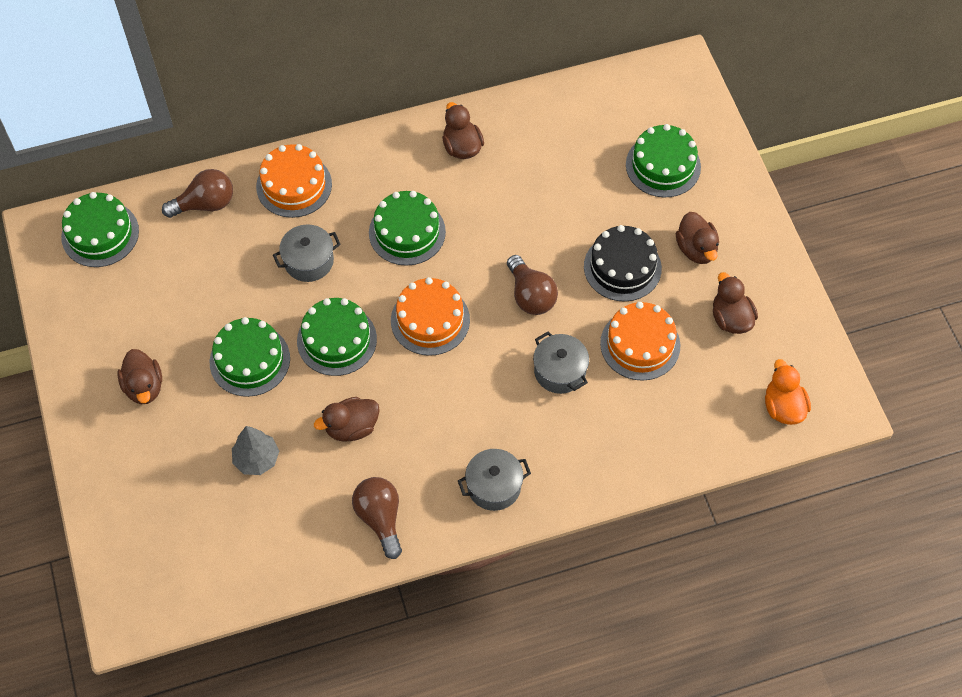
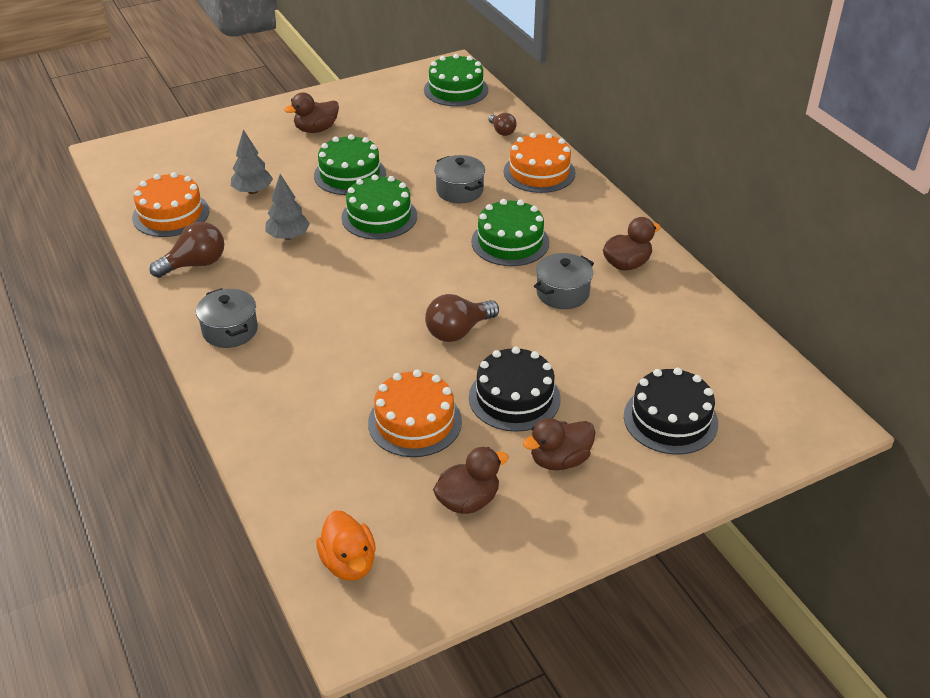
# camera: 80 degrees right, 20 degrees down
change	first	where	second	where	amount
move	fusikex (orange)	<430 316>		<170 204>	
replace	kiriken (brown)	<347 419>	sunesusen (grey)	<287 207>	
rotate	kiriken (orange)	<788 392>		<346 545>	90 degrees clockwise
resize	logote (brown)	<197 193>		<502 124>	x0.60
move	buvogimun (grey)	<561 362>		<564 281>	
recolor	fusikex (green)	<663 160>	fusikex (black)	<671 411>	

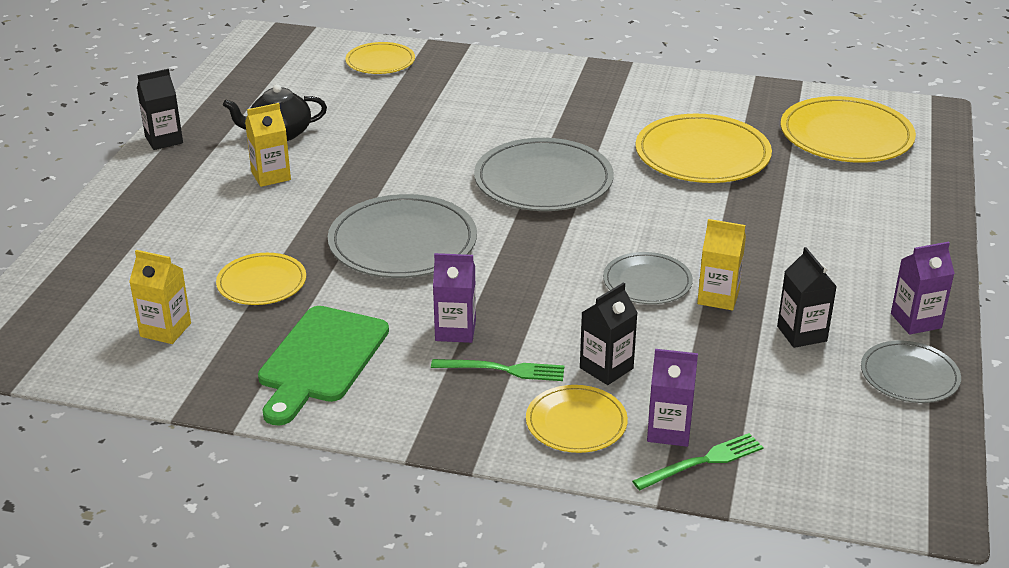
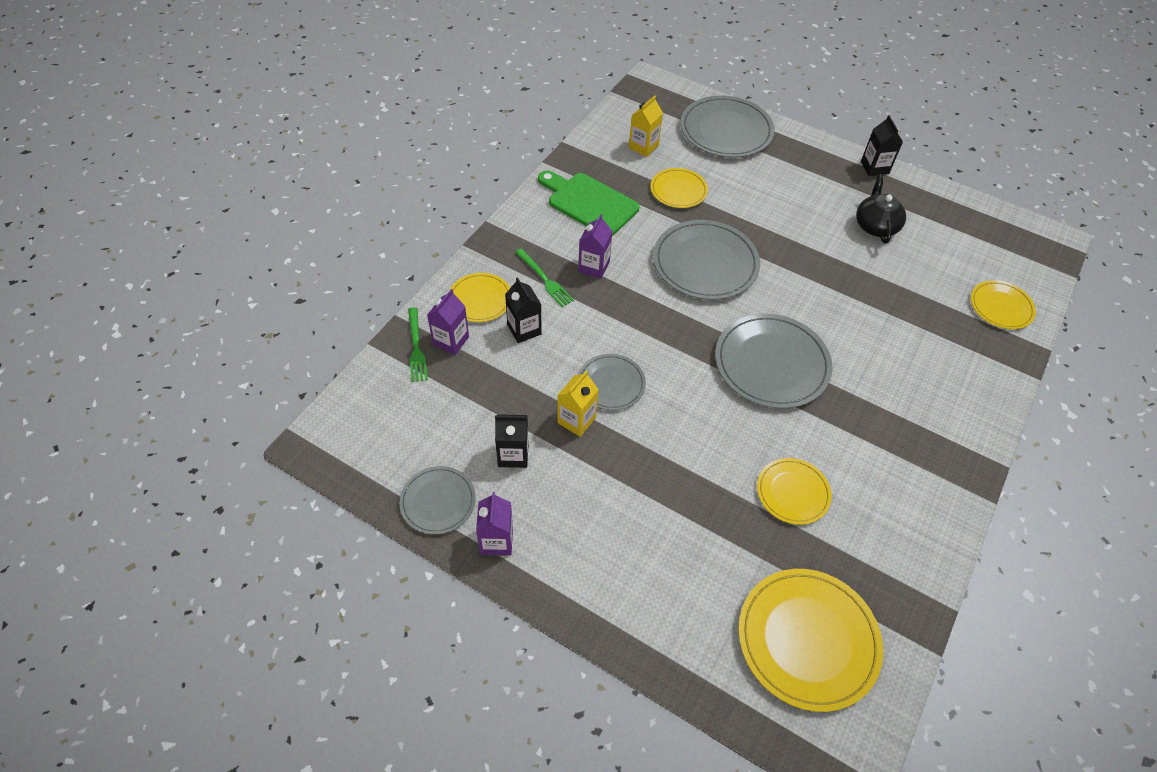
# camera: 105 degrees right, 20 degrees up
change	first	where	second	where	amount
rotate	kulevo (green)	<497 370>		<544 277>	60 degrees counterclockwise
insert			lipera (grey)	<727 126>	
resize	lipera (yellow)	<704 148>		<794 491>	x0.58
delete	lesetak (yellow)	<268 145>			

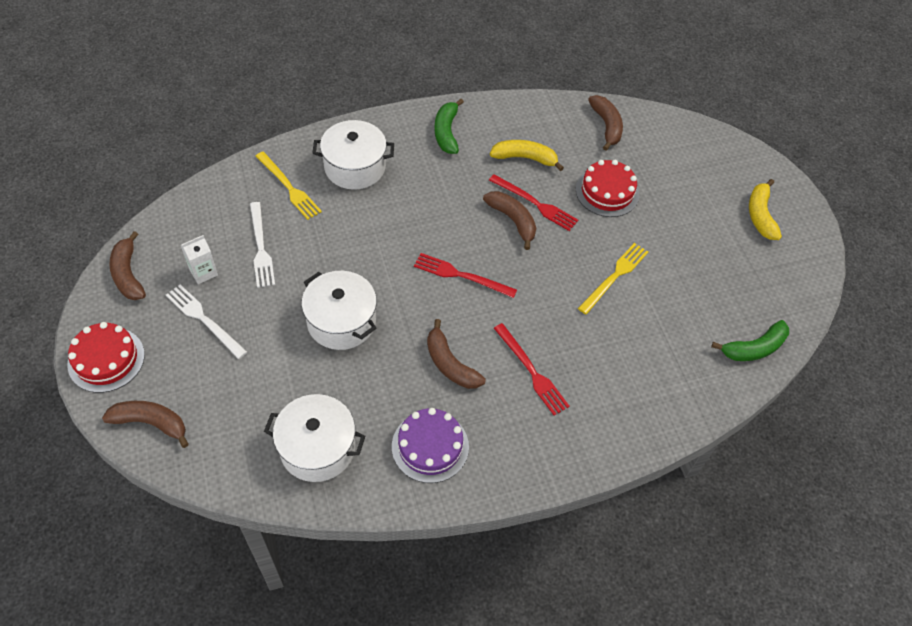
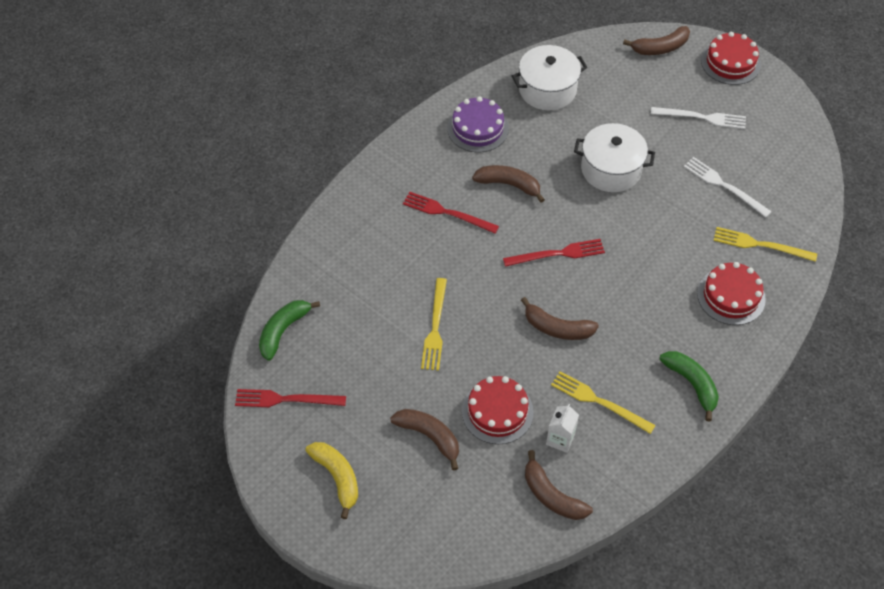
# camera: 150 degrees right, 0 degrees up
change	first	where	second	where	amount
move	kulevo (red)	<533 202>		<290 398>	
move	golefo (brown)	<127 265>		<424 439>	
move	lesetak (white)	<199 259>		<562 428>	
replace	golefo (yellow)	<527 155>	kulevo (yellow)	<603 402>	
replace	buvogimun (white)	<353 155>	fusikex (red)	<731 293>	

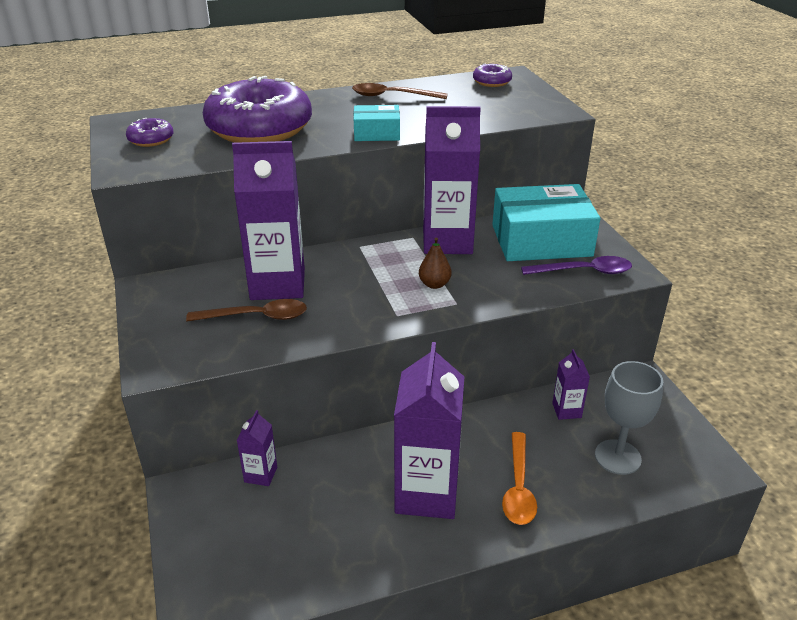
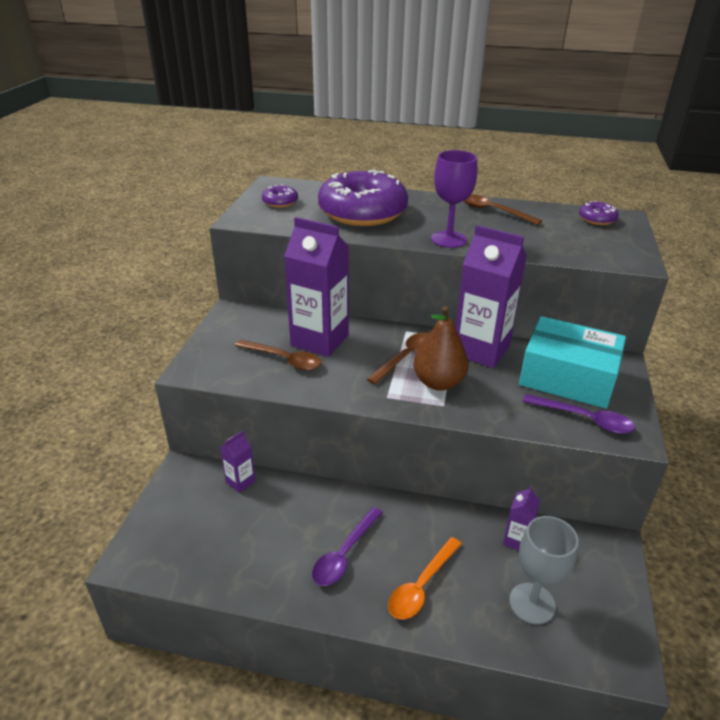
# camera: 30 degrees right, 0 degrees up
change	first	where	second	where	amount
replace	lesetak (purple)	<429 430>	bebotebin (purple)	<347 546>	
insert			bebotebin (brown)	<398 358>	
resize	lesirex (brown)	<435 263>		<441 348>	x1.80
replace	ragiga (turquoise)	<377 123>	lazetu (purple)	<454 199>	

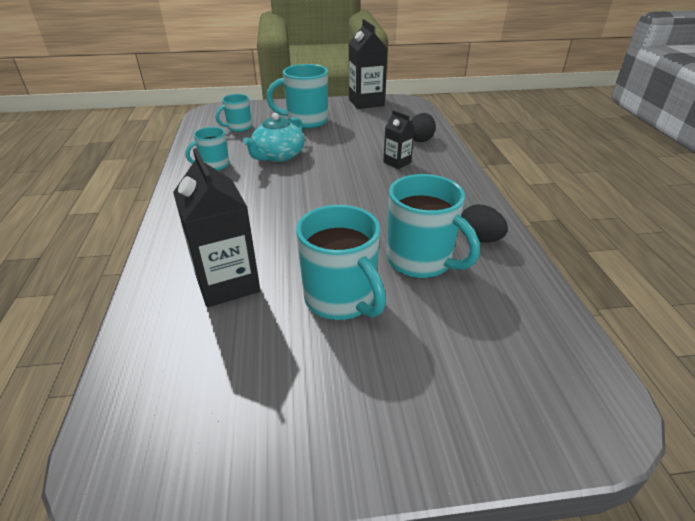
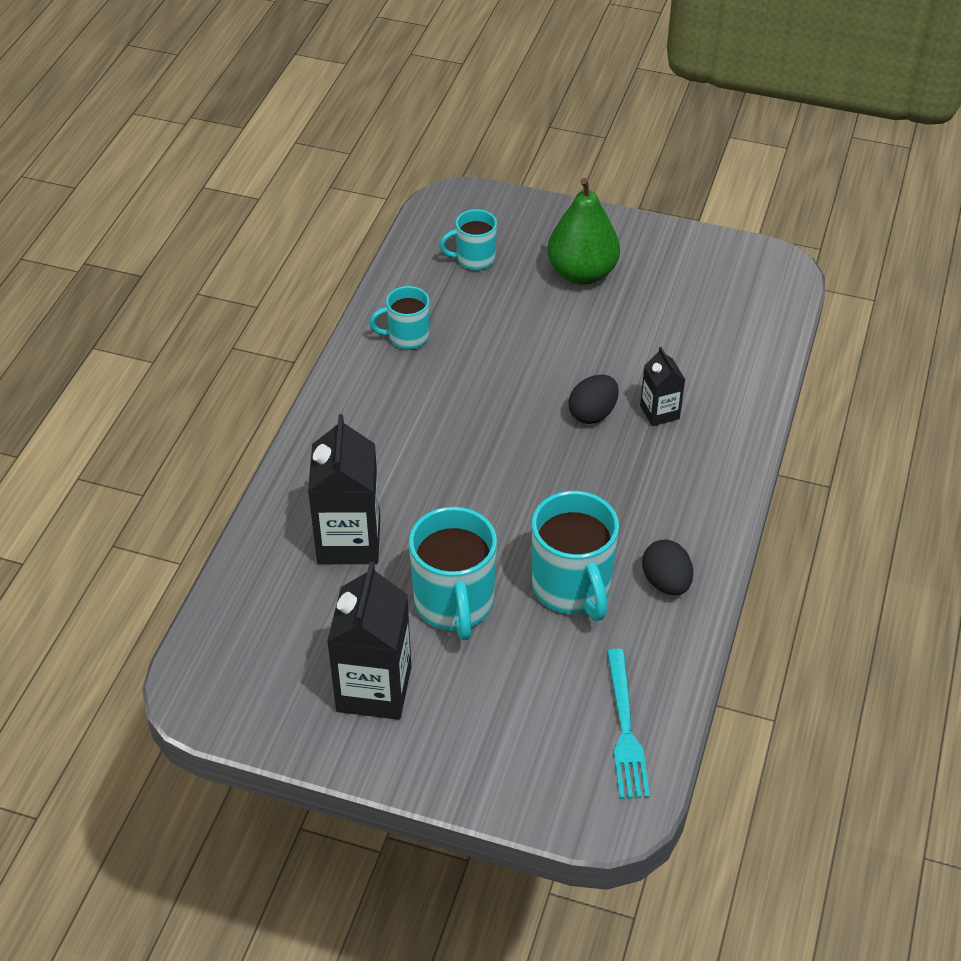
# camera: 25 degrees right, 10 degrees up
change	first	where	second	where	amount
move	lesetak (black)	<368 64>		<369 641>	
replace	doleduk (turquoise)	<297 96>	lesirex (green)	<583 231>	
move	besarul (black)	<423 127>		<593 399>	
insert			kulevo (turquoise)	<628 724>	
delete	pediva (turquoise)	<274 137>			

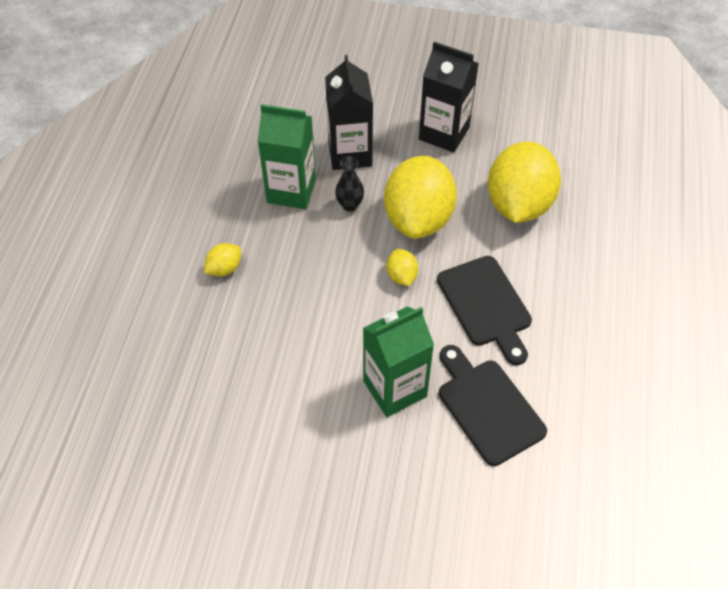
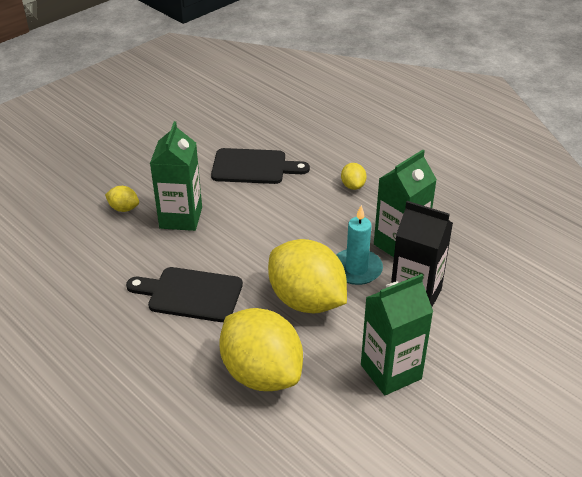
# camera: 125 degrees right, 15 degrees down
change	first	where	second	where	amount
move	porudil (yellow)	<402 267>		<122 199>	
move	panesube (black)	<493 405>		<260 166>	
replace	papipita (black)	<349 184>	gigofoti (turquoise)	<359 245>	
recolor	lesetak (black)	<449 97>	lesetak (green)	<397 335>	

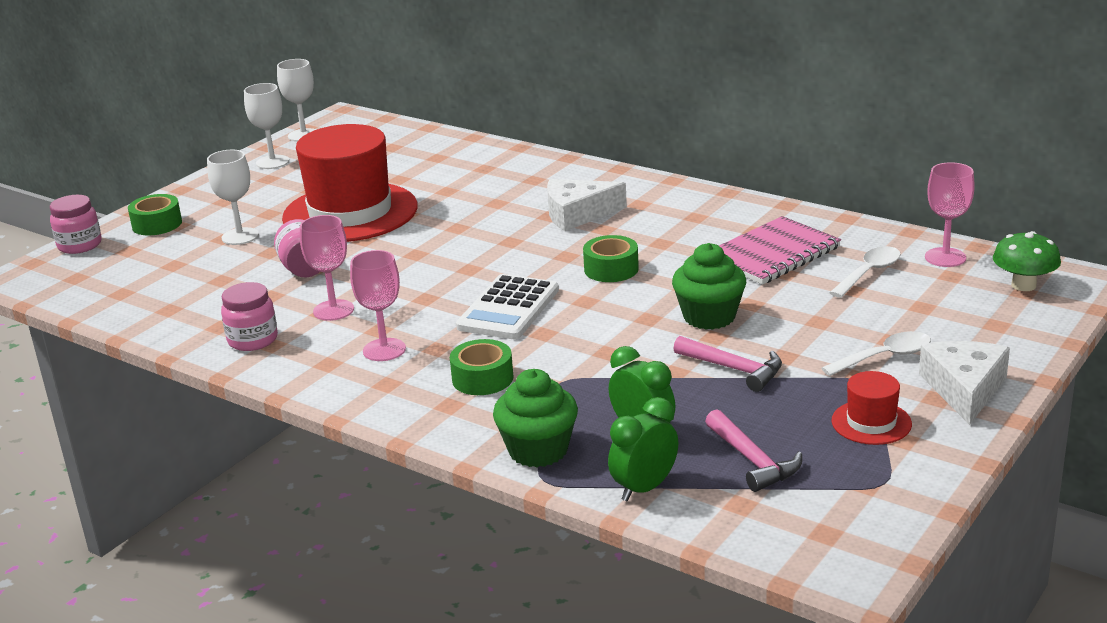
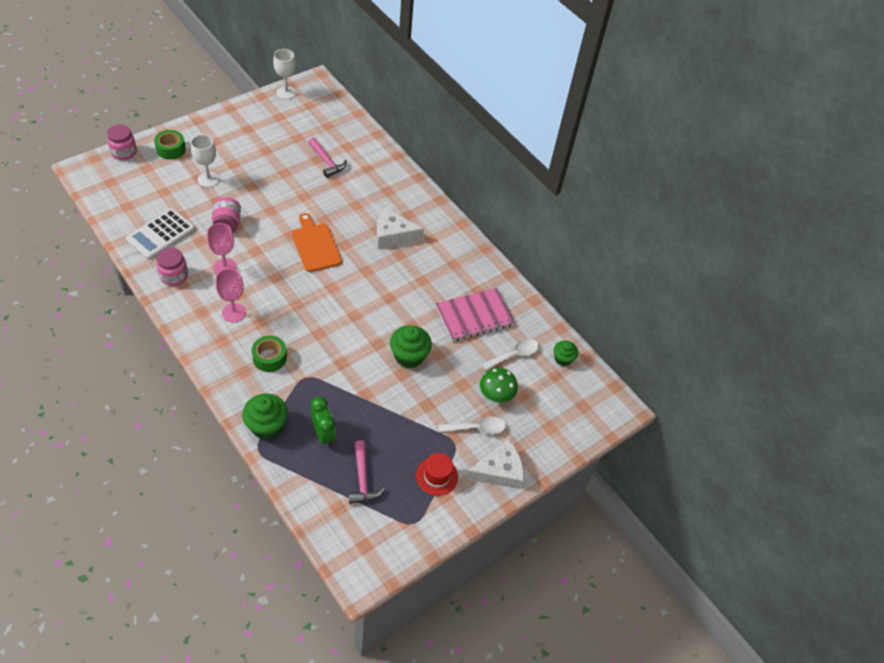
# camera: 10 degrees right, 25 degrees up
change	first	where	second	where	amount
move	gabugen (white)	<507 306>		<160 234>	
insert			panesube (orange)	<317 242>	
move	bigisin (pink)	<727 364>		<327 158>	
rotate	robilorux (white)	<964 383>		<495 464>	45 degrees clockwise
move	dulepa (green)	<1027 261>		<499 385>	
replace	lazetu (pink)	<950 214>	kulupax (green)	<565 353>	
delete	lazetu (white)	<266 126>			
delete	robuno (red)	<350 183>			
delete	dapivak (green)	<611 258>			
delete	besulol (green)	<643 449>			

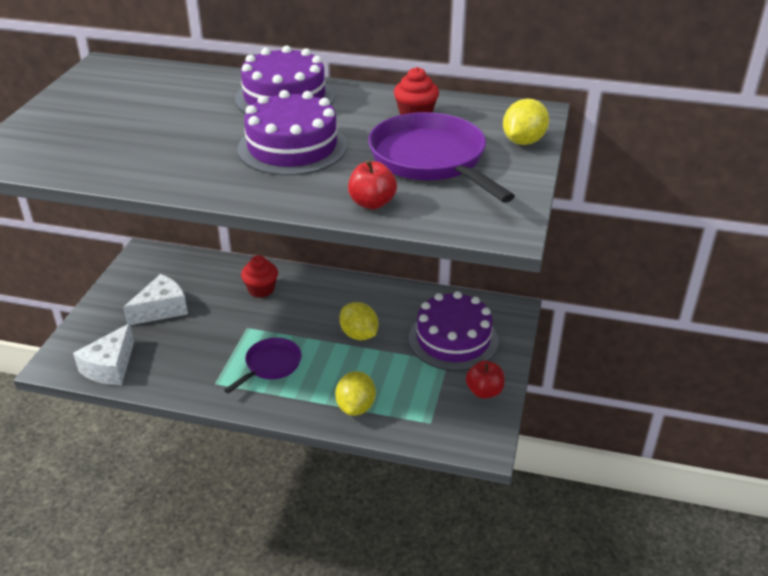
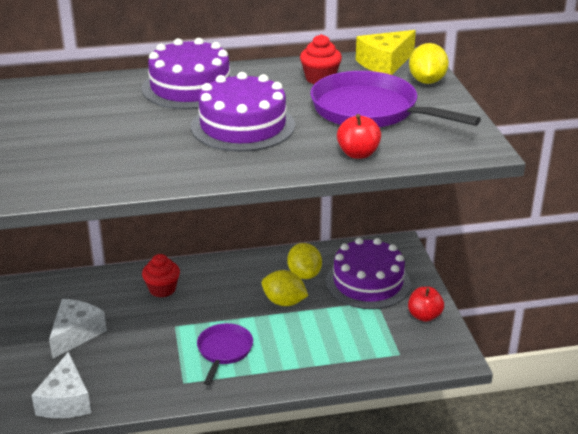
# camera: 25 degrees left, 5 degrees down
change	first	where	second	where	amount
move	porudil (yellow)	<355 393>		<304 261>	
insert			robilorux (yellow)	<386 52>	

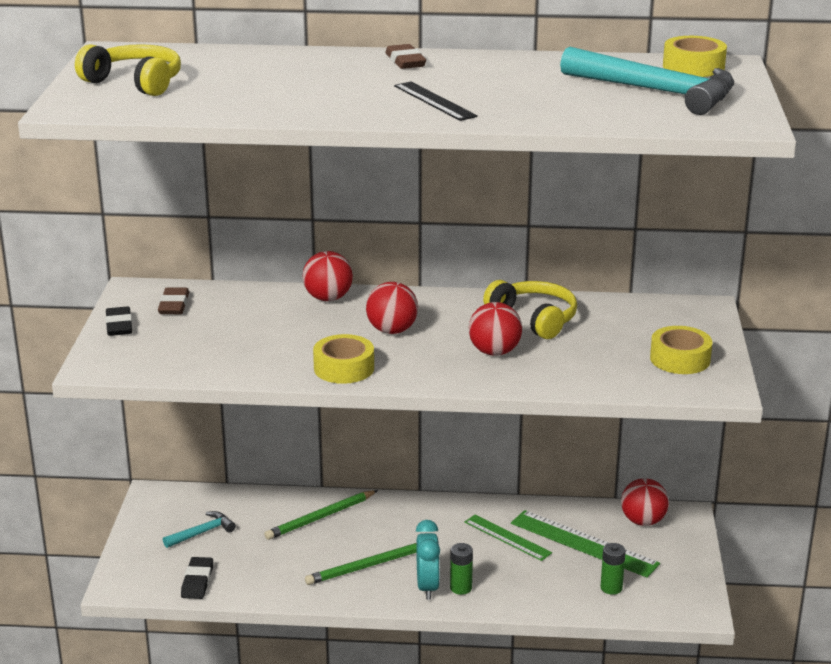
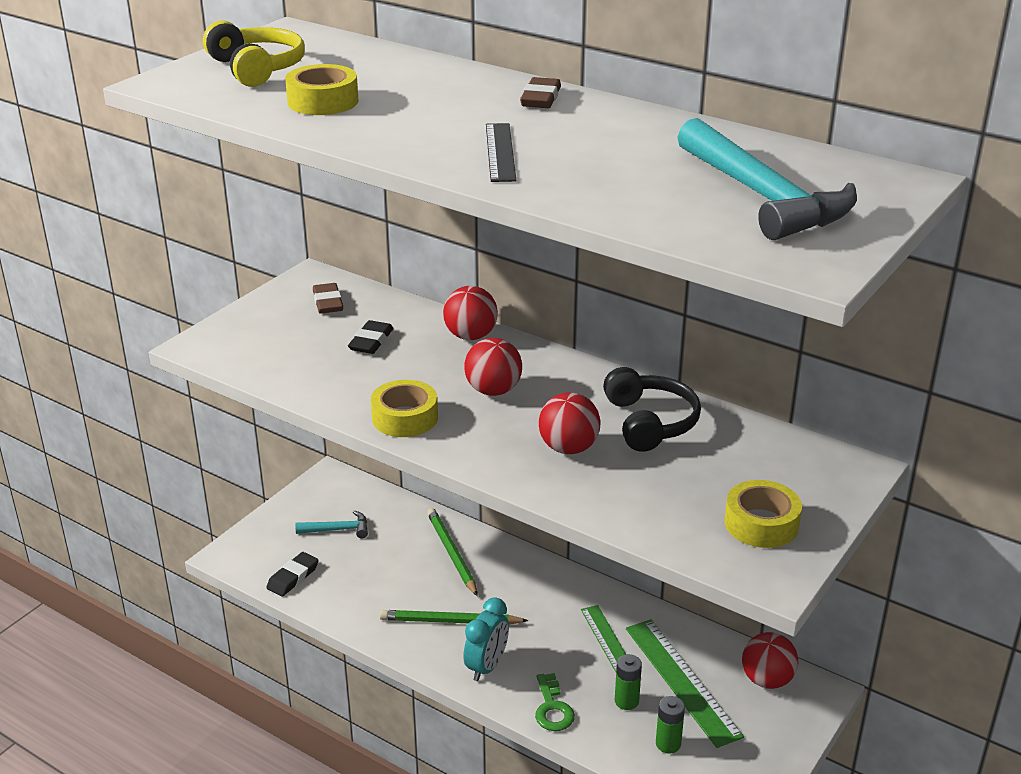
# camera: 30 degrees right, 5 degrees up
change	first	where	second	where	amount
move	dapivak (yellow)	<695 56>		<322 89>	
rotate	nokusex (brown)	<173 300>		<328 298>	45 degrees counterclockwise
move	nokusex (black)	<118 321>		<371 337>	
rotate	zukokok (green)	<321 515>		<452 552>	75 degrees clockwise
insert			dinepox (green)	<555 702>	
recolor	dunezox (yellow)	<530 309>	dunezox (black)	<652 409>	
move	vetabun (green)	<461 569>		<628 682>	

